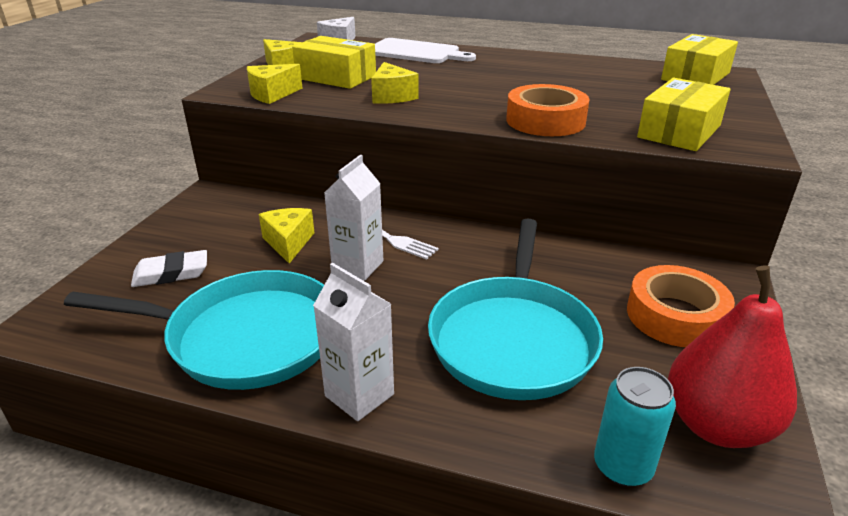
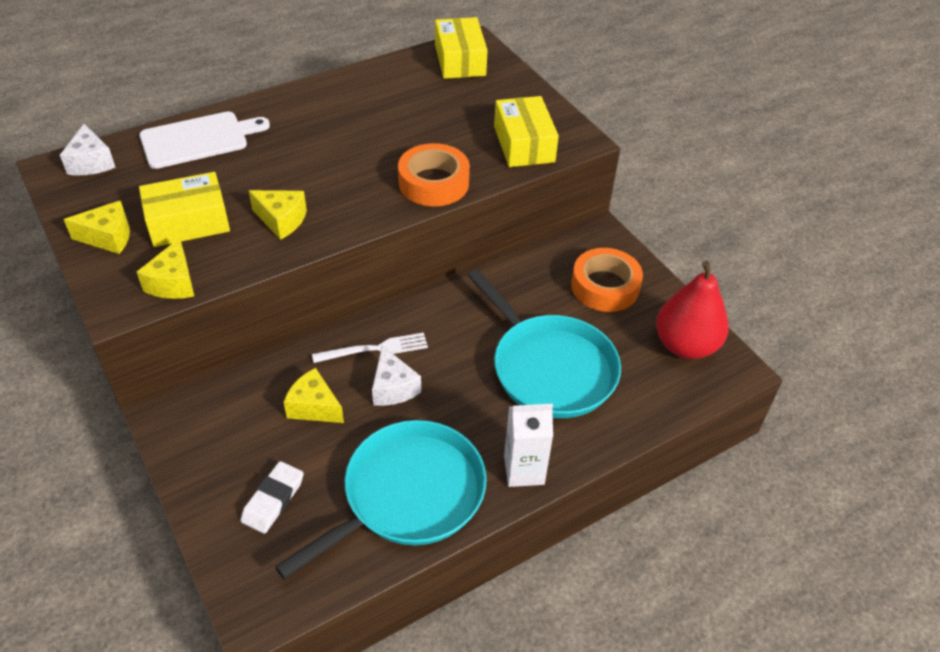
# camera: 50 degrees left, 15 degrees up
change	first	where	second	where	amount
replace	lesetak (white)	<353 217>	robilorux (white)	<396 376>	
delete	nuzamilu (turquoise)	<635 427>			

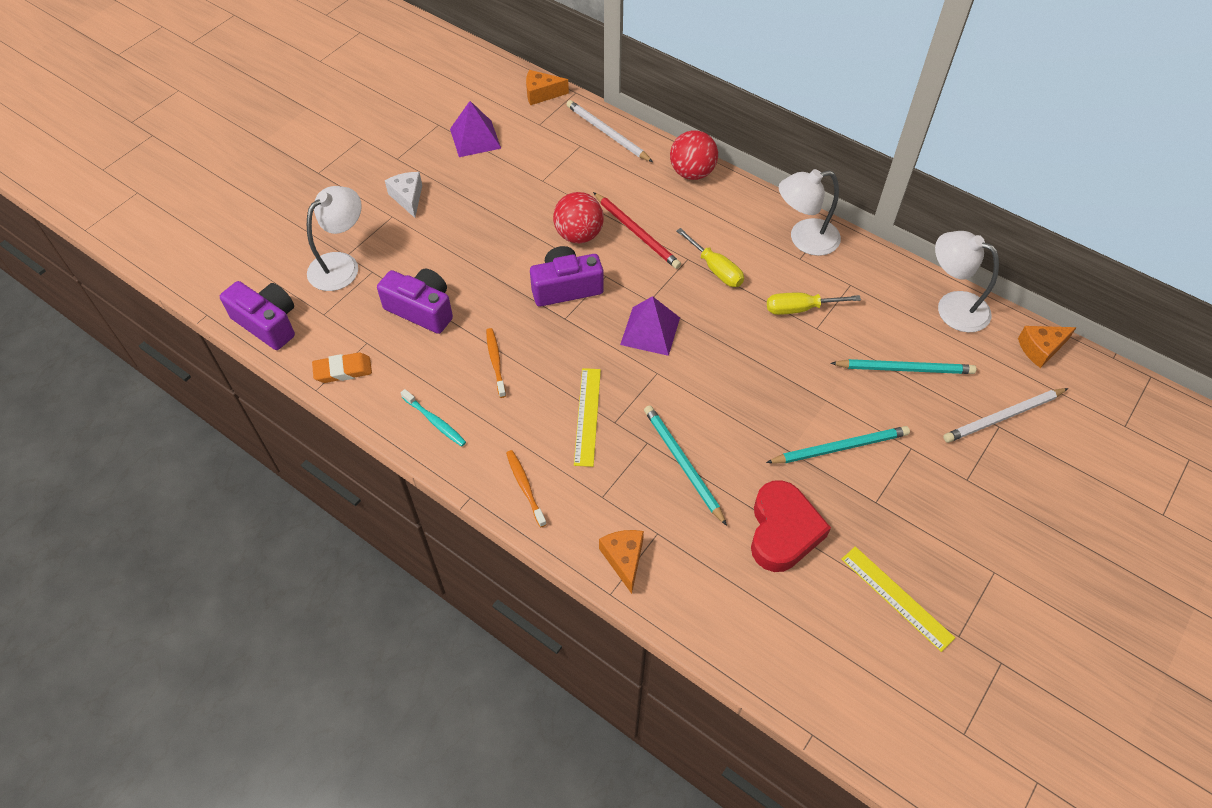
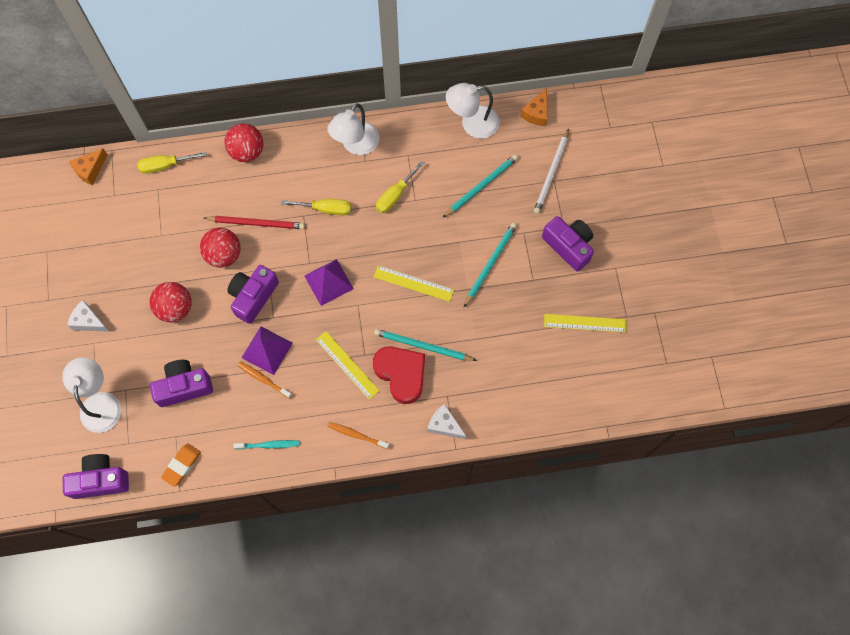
# camera: 45 degrees left, 15 degrees up
change	first	where	second	where	amount
replace	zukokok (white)	<609 131>	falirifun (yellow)	<172 163>	
insert			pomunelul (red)	<171 302>	
move	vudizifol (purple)	<475 129>		<267 350>	
move	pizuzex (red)	<791 526>		<399 375>	
insert			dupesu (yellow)	<414 283>	
recolor	robilorux (orange)	<621 562>	robilorux (white)	<446 421>	
insert			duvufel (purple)	<568 244>	

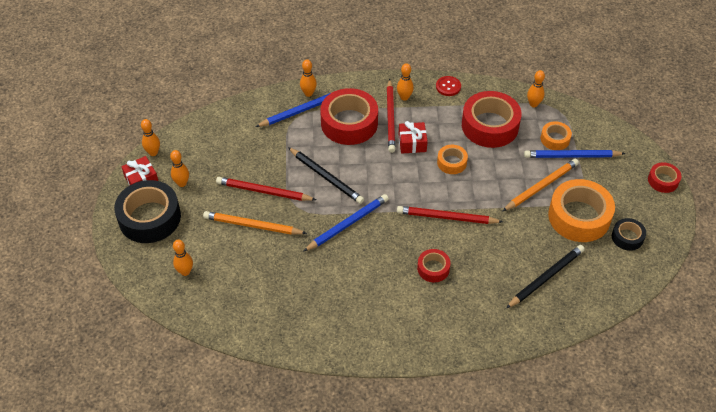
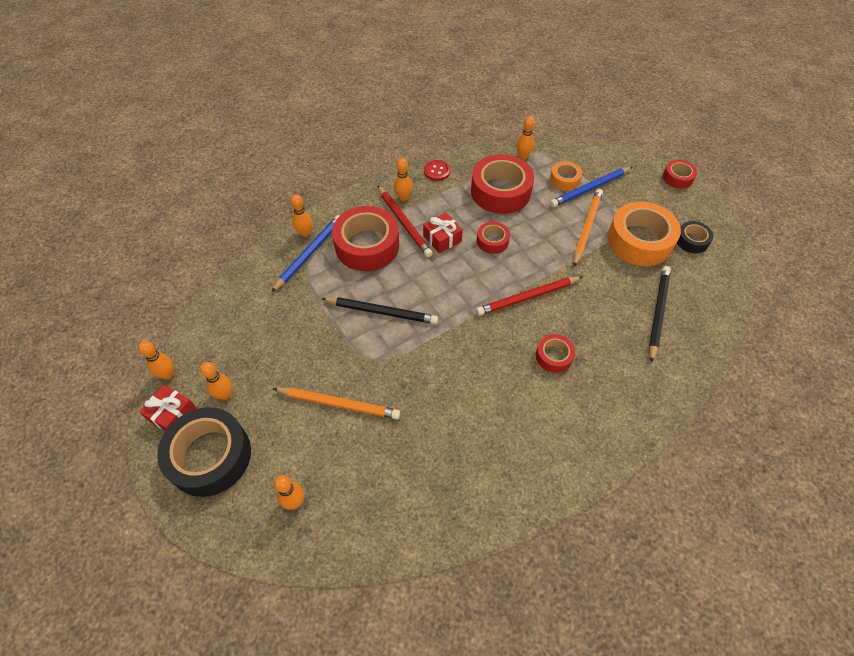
# camera: 30 degrees left, 5 degrees up
change	first	where	second	where	amount
rotate	zukokok (orange)	<255 223>		<336 403>	150 degrees counterclockwise
recolor	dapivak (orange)	<452 159>	dapivak (red)	<493 237>	
delete	zukokok (red)	<266 189>			
delete	zukokok (blue)	<346 223>			

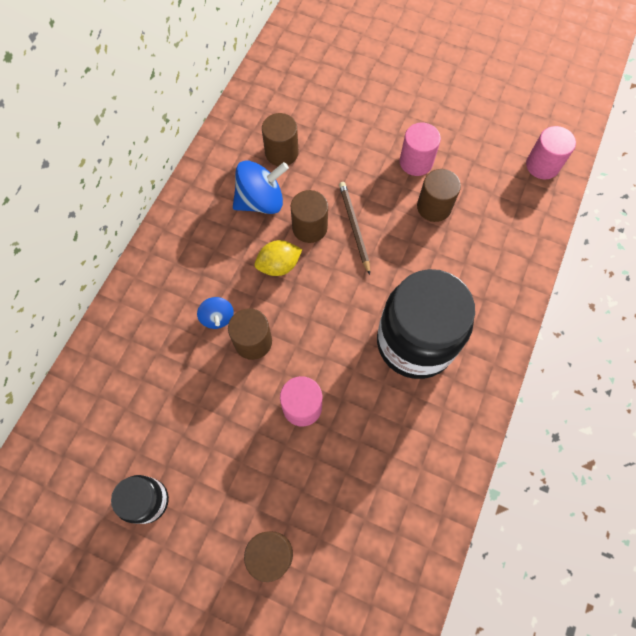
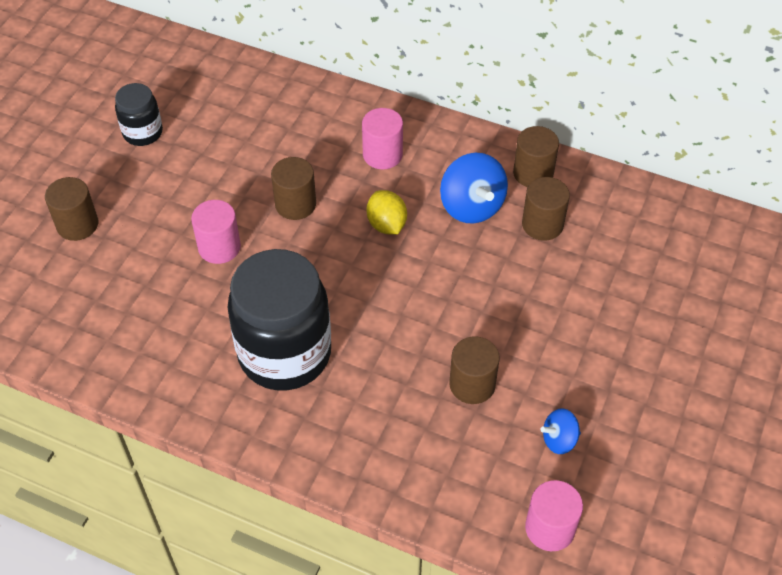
# camera: 90 degrees right, 15 degrees down
change	first	where	second	where	amount
move	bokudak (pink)	<420 149>		<382 138>	
move	bokudak (brown)	<309 216>		<536 156>	
move	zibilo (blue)	<215 313>		<560 431>	
delete	zukokok (brown)	<354 228>			

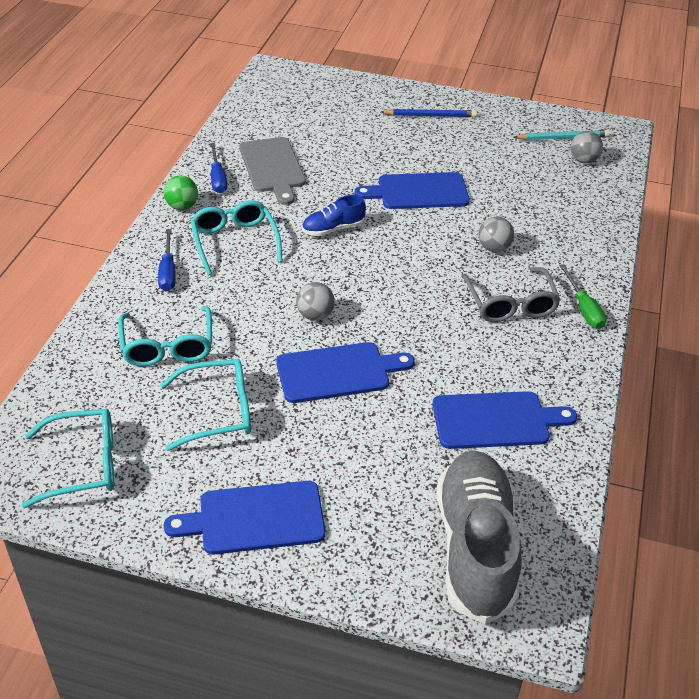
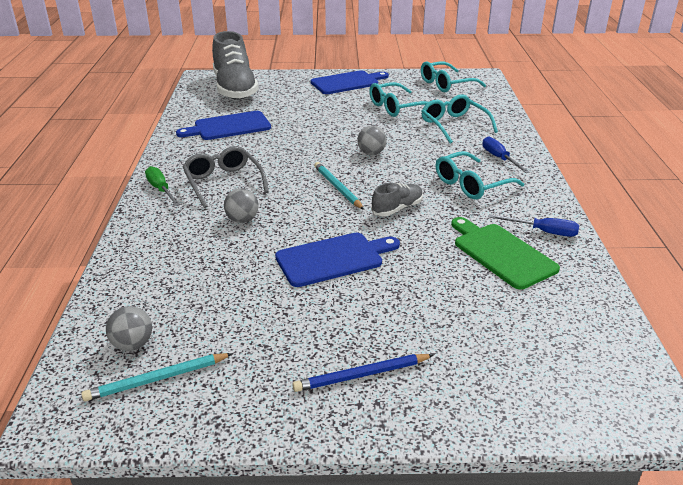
# camera: 165 degrees right, 10 degrees down
change	first	where	second	where	amount
insert			zukokok (turquoise)	<339 186>	
recolor	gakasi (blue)	<334 215>	gakasi (grey)	<397 199>	
rotate	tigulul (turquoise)	<236 237>		<480 175>	90 degrees clockwise
recolor	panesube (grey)	<272 171>	panesube (green)	<505 253>	
rotate	falirifun (blue)	<218 168>		<534 225>	135 degrees clockwise
delete	pomunelul (green)	<180 193>			
delete	panesube (blue)	<345 372>			

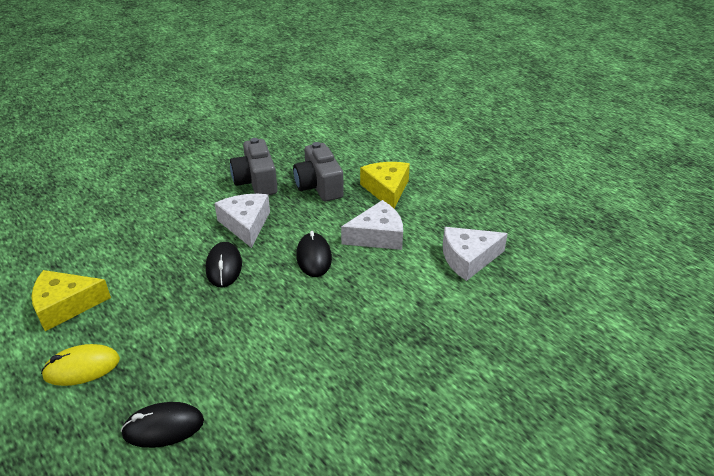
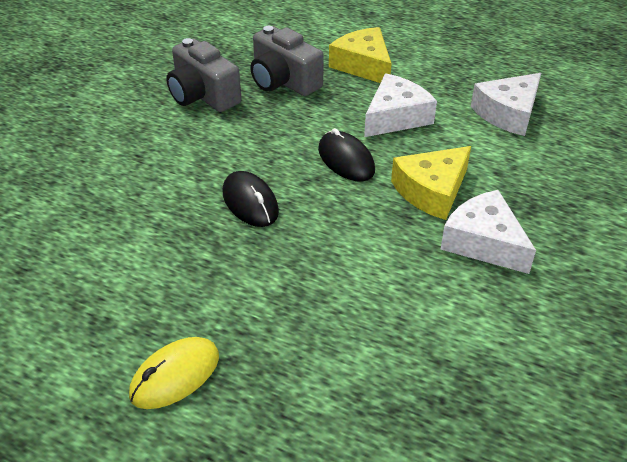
# camera: 25 degrees left, 5 degrees up
change	first	where	second	where	amount
move	robilorux (yellow)	<71 300>		<431 183>	
move	robilorux (white)	<242 221>		<488 232>	
delete	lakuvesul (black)	<162 425>			

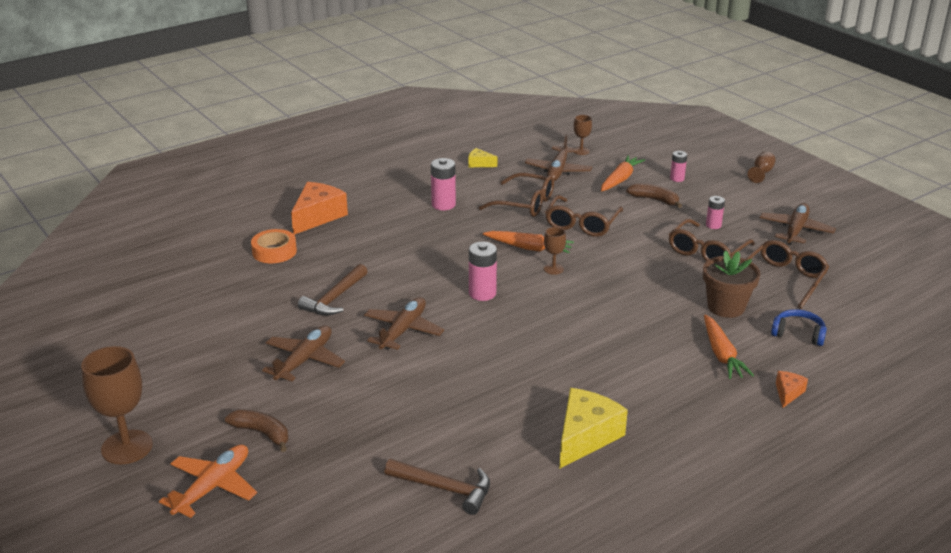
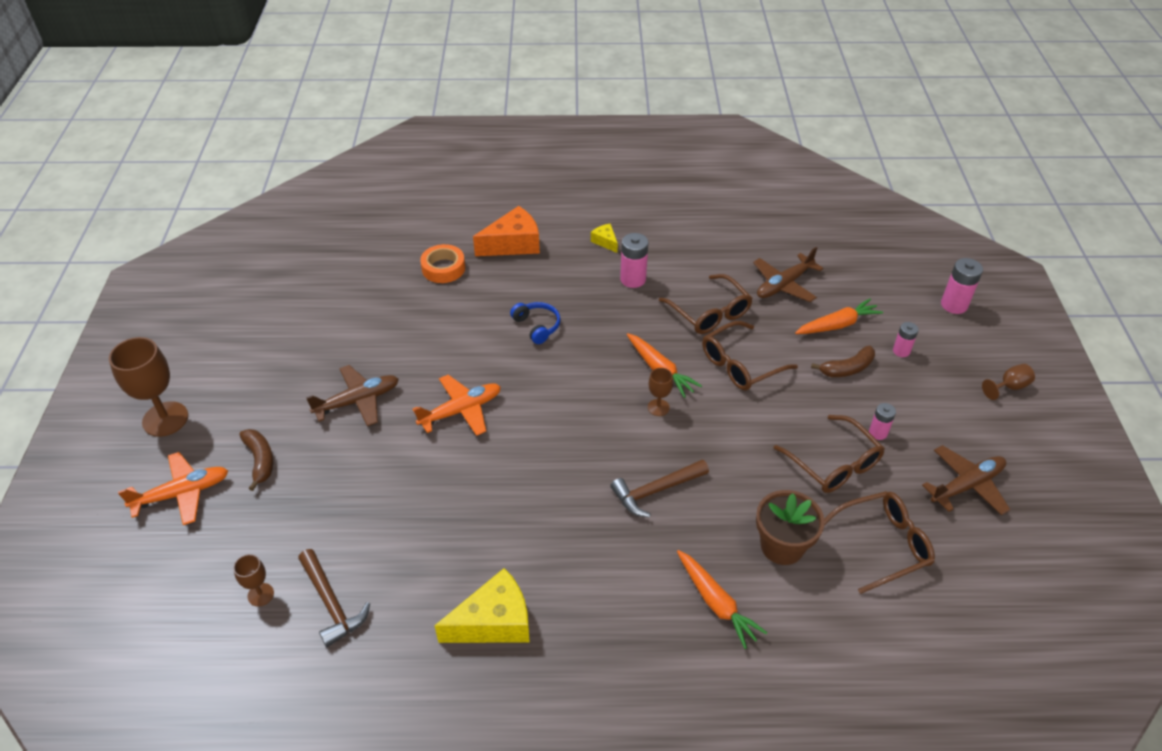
# camera: 35 degrees right, 15 degrees up
change	first	where	second	where	amount
move	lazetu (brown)	<583 135>		<253 580>	
recolor	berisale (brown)	<404 323>	berisale (orange)	<457 405>	
move	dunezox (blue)	<799 327>		<535 323>	
move	robilorux (yellow)	<482 157>		<604 238>	
move	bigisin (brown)	<333 289>		<659 488>	
rotate	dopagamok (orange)	<729 347>		<722 599>	60 degrees counterclockwise
rotate	tigulul (brown)	<712 240>		<829 454>	105 degrees counterclockwise
rotate	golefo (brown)	<654 195>		<843 361>	90 degrees clockwise
move	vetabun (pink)	<483 271>		<962 286>	
delete	robilorux (orange)	<792 389>			

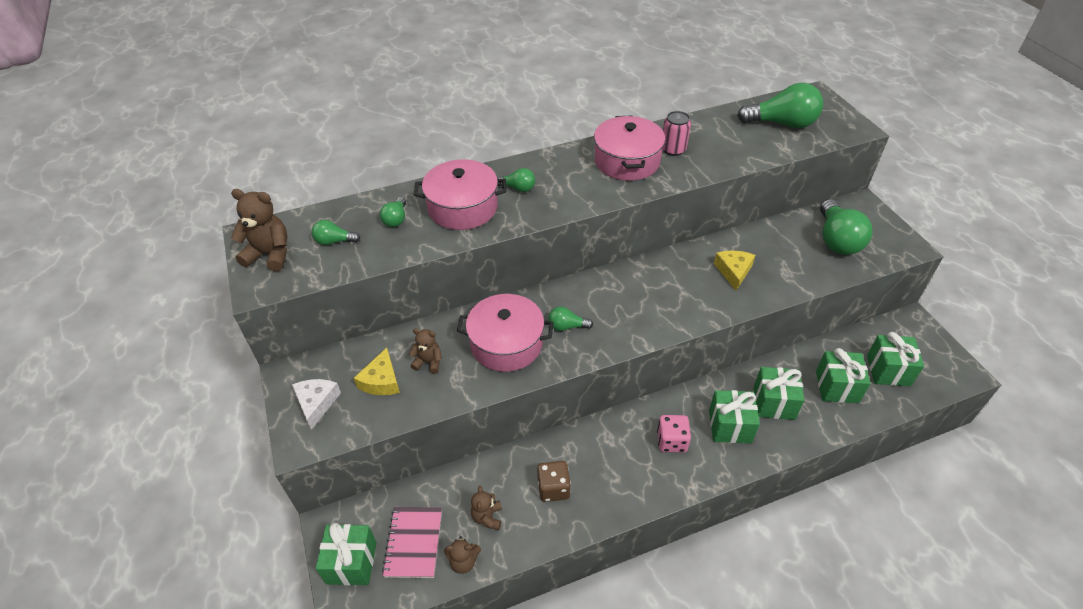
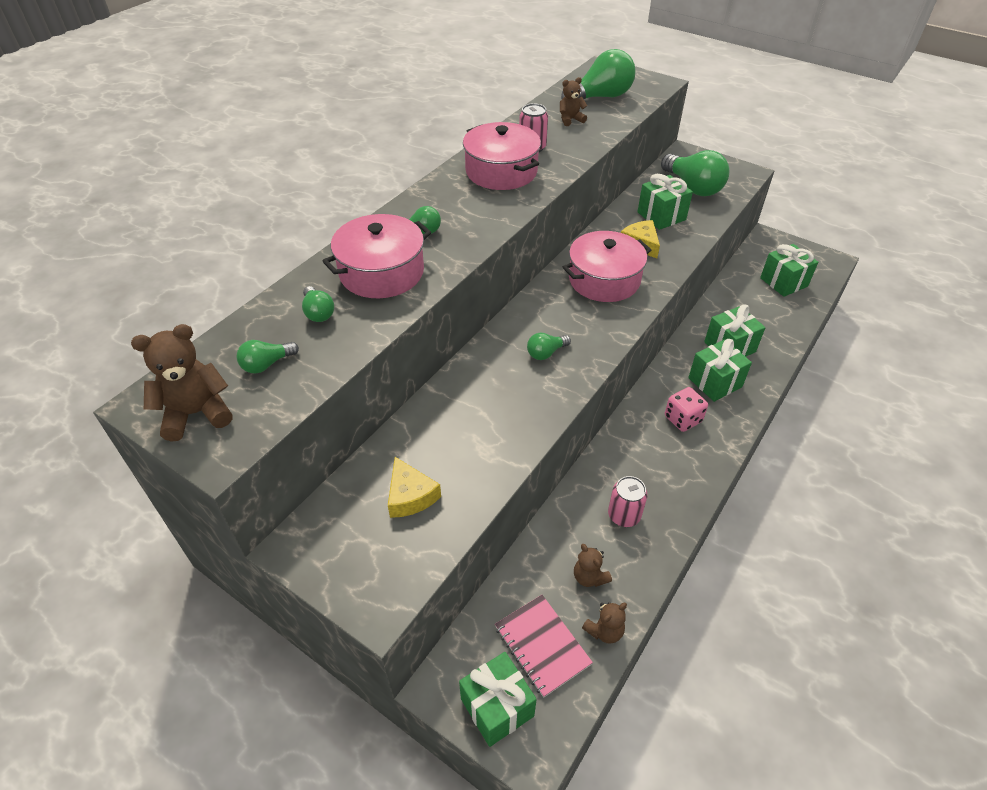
# camera: 35 degrees left, 0 degrees up
change	first	where	second	where	amount
move	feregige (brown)	<425 351>		<573 101>	
move	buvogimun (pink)	<505 333>		<607 266>	
replace	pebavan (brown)	<554 481>	nuzamilu (pink)	<627 501>	
move	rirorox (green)	<843 375>		<665 202>	
delete	robilorux (white)	<316 404>			

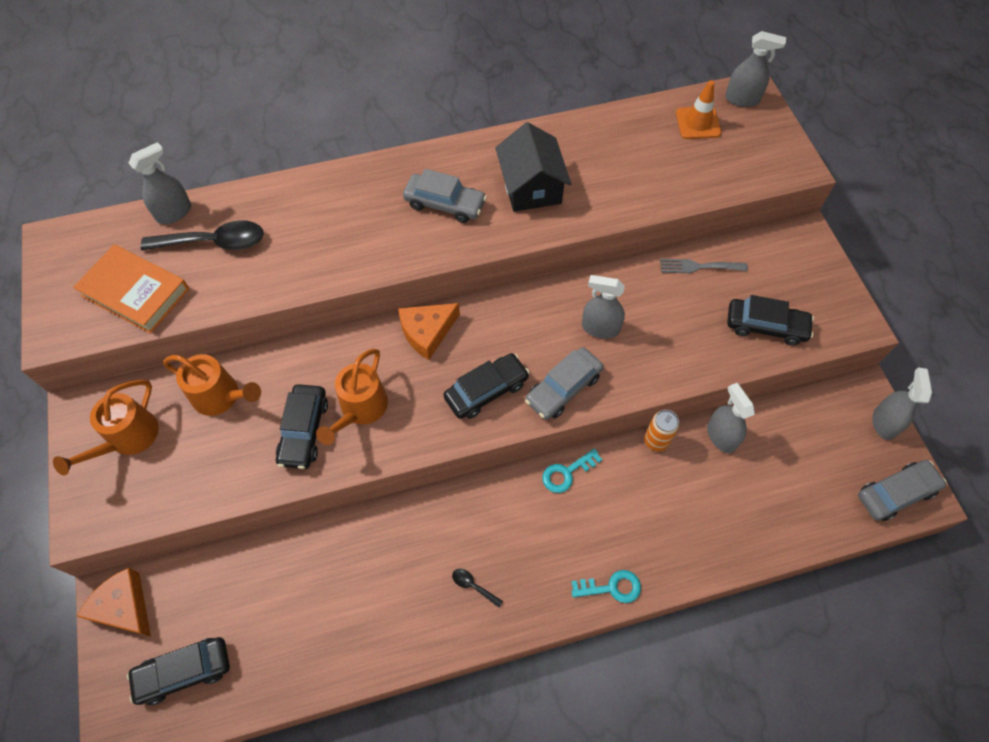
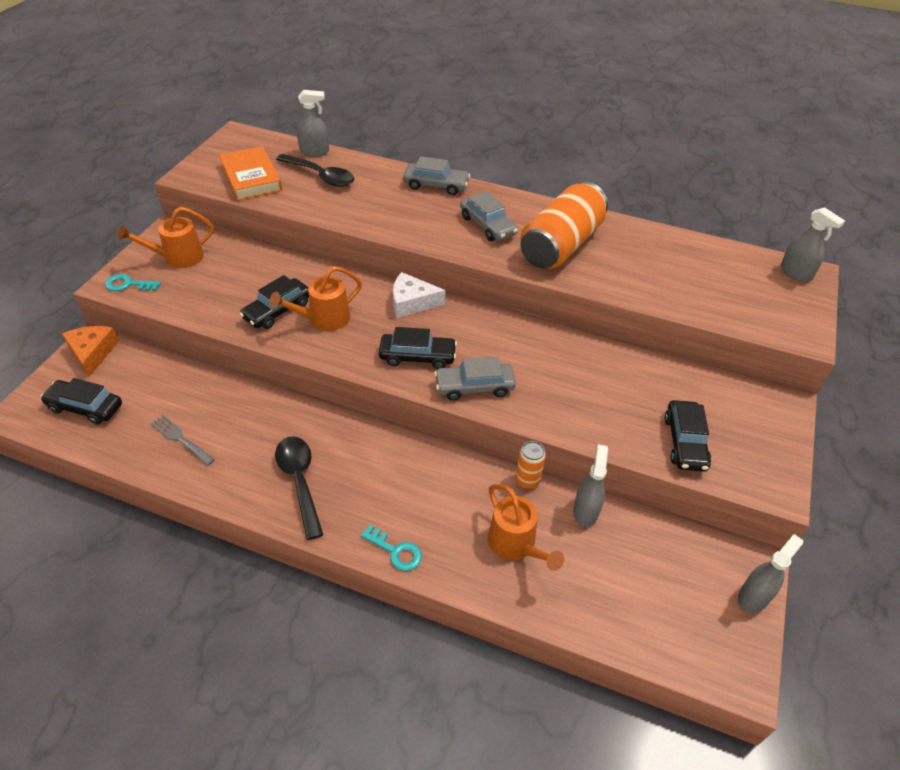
# camera: 35 degrees right, 15 degrees down
change	first	where	second	where	amount
move	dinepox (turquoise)	<572 470>		<133 282>	
move	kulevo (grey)	<704 266>		<182 440>	
resize	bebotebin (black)	<477 588>		<299 488>	x2.31
recolor	robilorux (orange)	<429 331>	robilorux (white)	<419 295>	
move	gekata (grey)	<902 490>		<436 175>	
move	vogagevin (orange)	<212 385>		<526 527>	
replace	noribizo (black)	<533 167>	nuzamilu (orange)	<564 225>	
rotate	gekata (black)	<770 320>		<687 436>	45 degrees clockwise
delete	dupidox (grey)	<603 307>			
delete	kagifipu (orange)	<698 109>			

